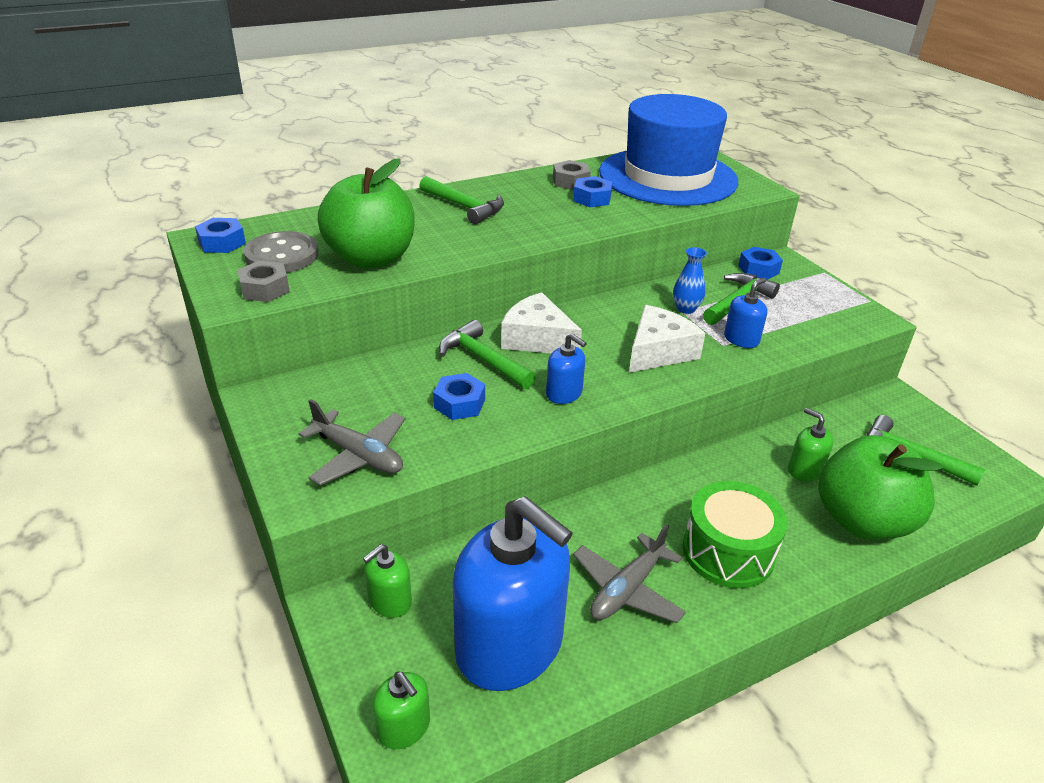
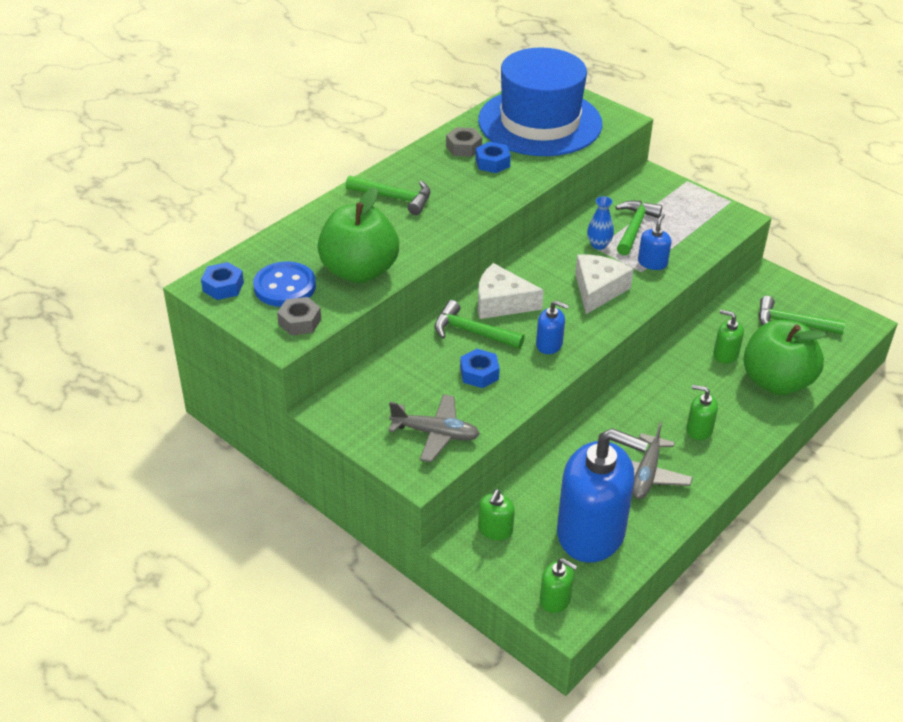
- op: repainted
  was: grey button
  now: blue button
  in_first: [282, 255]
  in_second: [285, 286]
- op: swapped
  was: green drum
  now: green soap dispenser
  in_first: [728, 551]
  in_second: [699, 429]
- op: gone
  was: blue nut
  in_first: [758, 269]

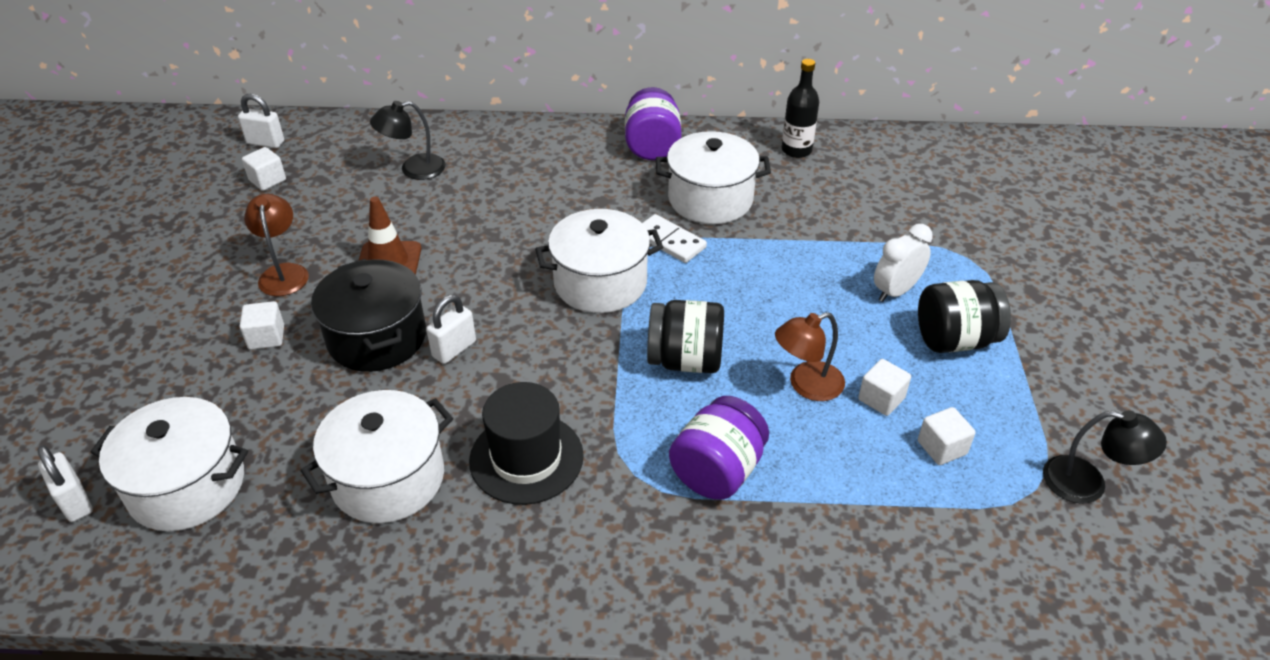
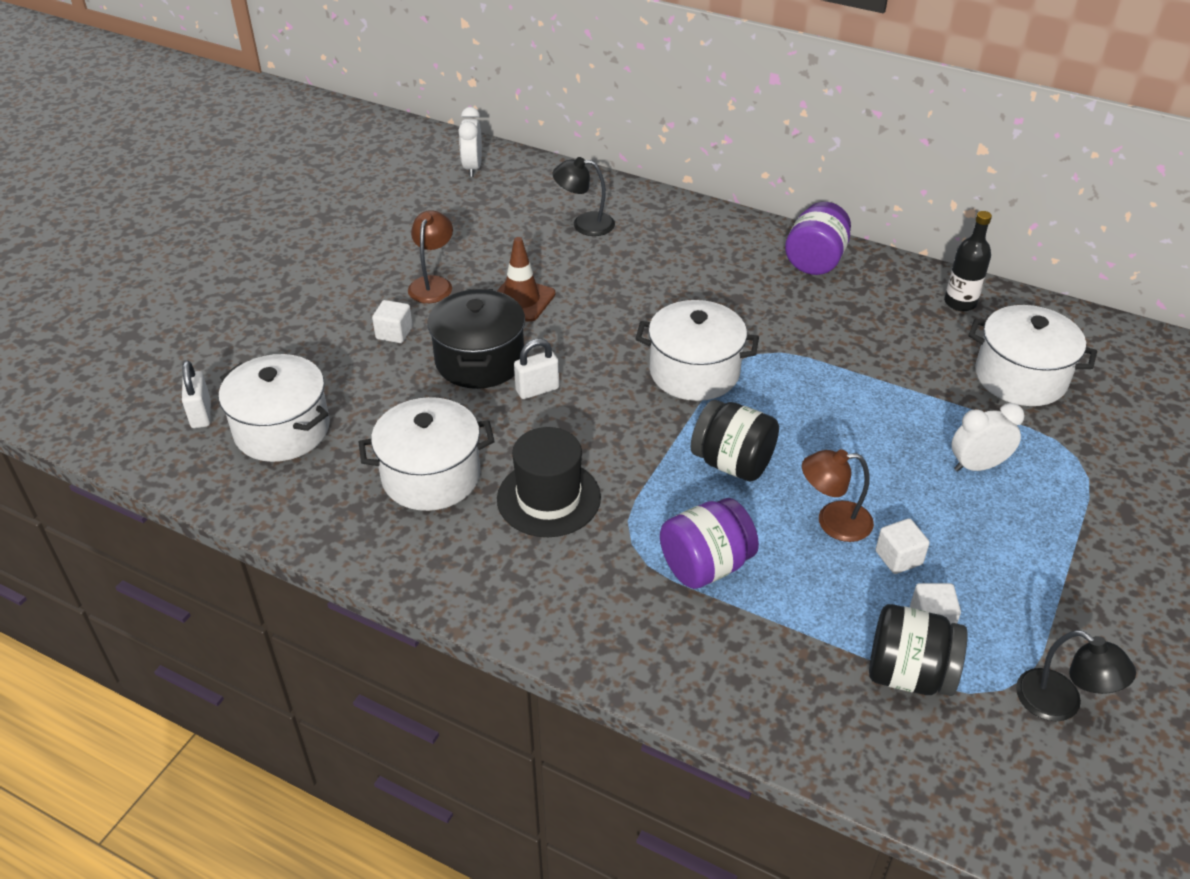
- op: swapped
  was: white padlock
  now: white clock
  in_first: [265, 142]
  in_second: [472, 168]
- op: gone
  was: white cube
  in_first: [267, 180]
- op: gone
  was: white domino
  in_first: [670, 241]
- op: shifted
  was: white pot
  in_first: [710, 199]
  in_second: [1020, 377]
- op: shifted
  was: black jar
  in_first: [954, 340]
  in_second: [908, 674]

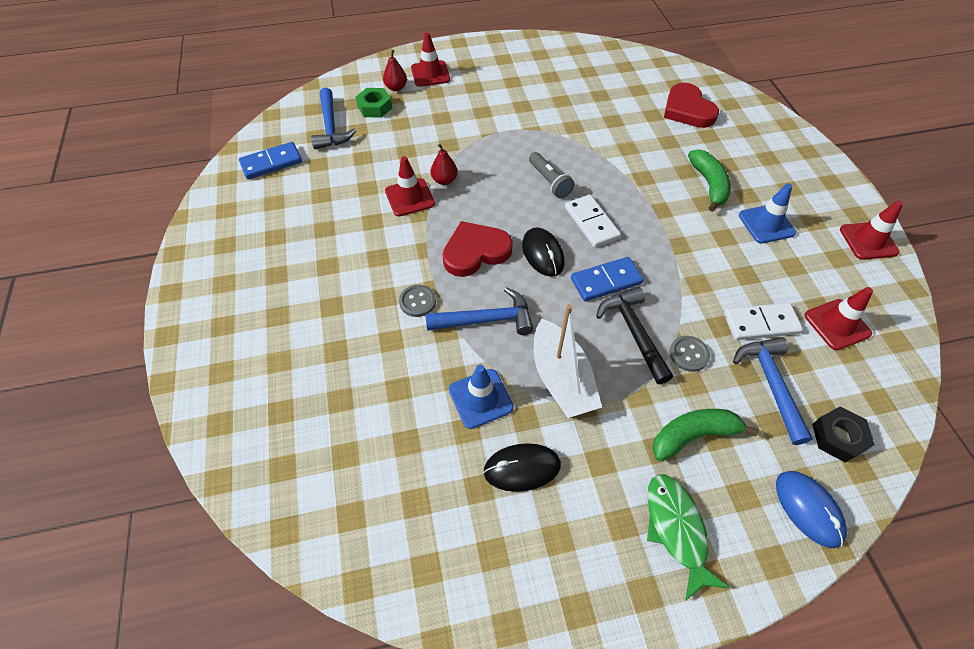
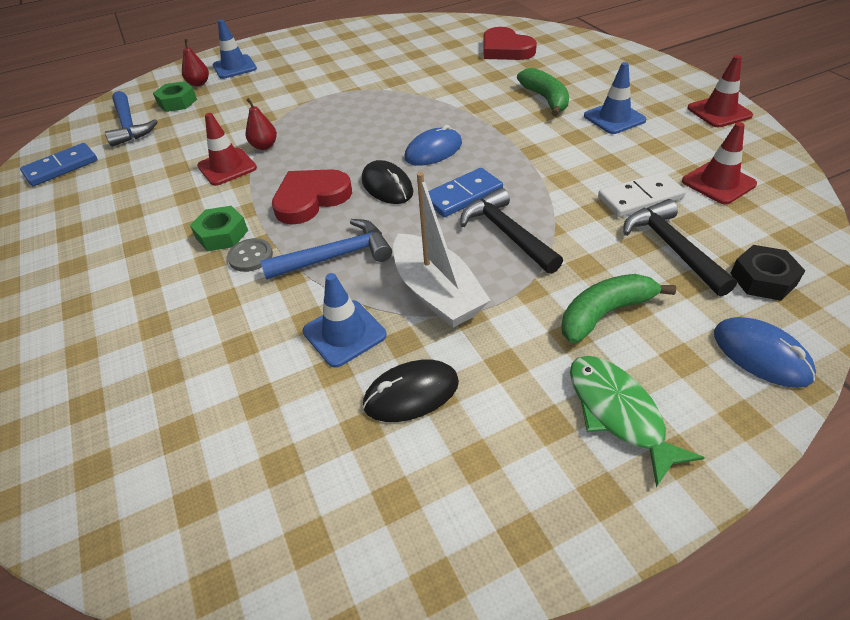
- op: repainted
  was: red traffic cone
  now: blue traffic cone
  in_first: [430, 74]
  in_second: [234, 67]
- op: gone
  was: grey flashlight
  in_first: [549, 181]
- op: swapped
  was: white domino
  now: blue mouse
  in_first: [591, 223]
  in_second: [433, 151]
- op: gone
  was: grey button
  in_first: [689, 354]
- op: repainted
  was: blue hammer
  now: black hammer
  in_first: [771, 385]
  in_second: [672, 248]
- op: new
  now: green nut
  in_second: [222, 234]

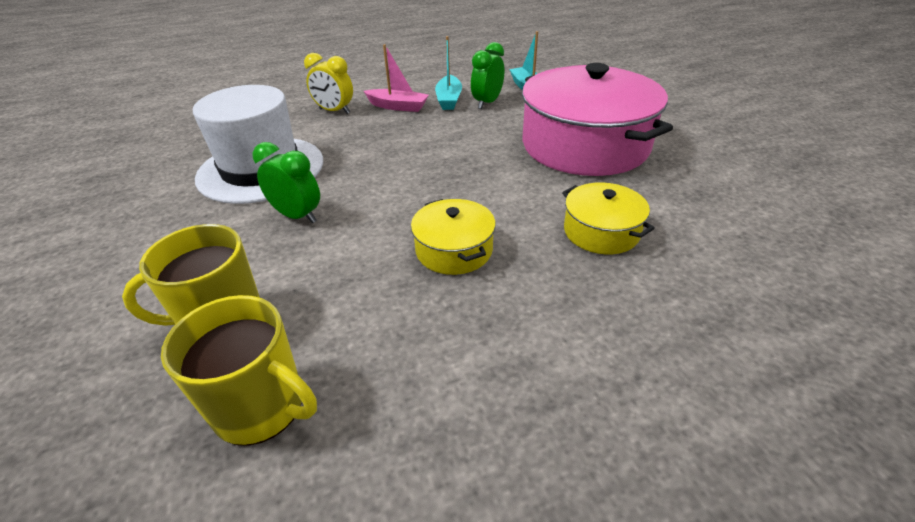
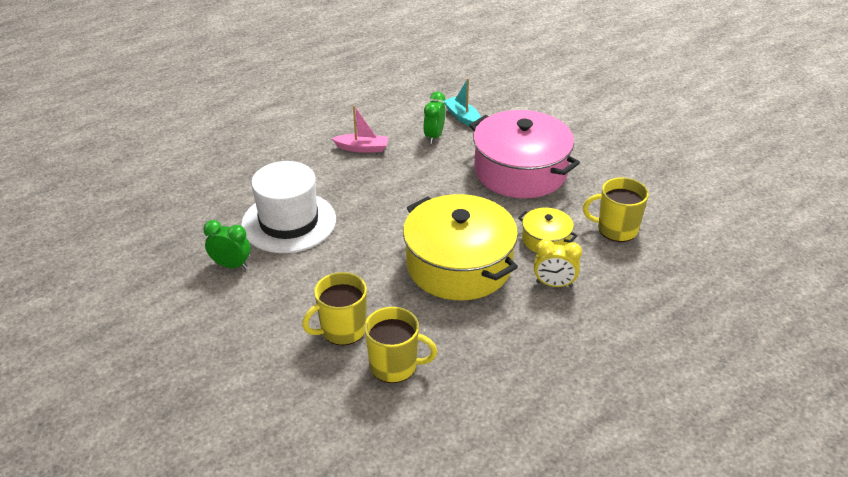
- op: shifted
  was: green clock
  in_first: [297, 216]
  in_second: [231, 265]
- op: shifted
  was: yellow clock
  in_first: [334, 111]
  in_second: [554, 284]
- op: scaled
  was: yellow pot
  in_first: [454, 250]
  in_second: [459, 265]
  ratio: 2.13
- op: gone
  was: turquoise boat
  in_first: [449, 99]
- op: new
  now: yellow mug
  in_second: [616, 229]

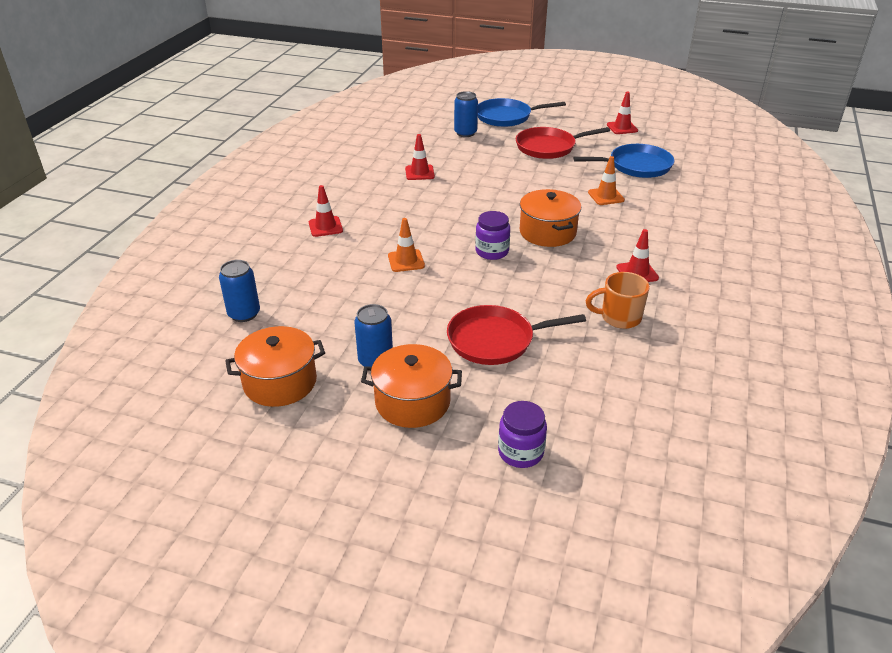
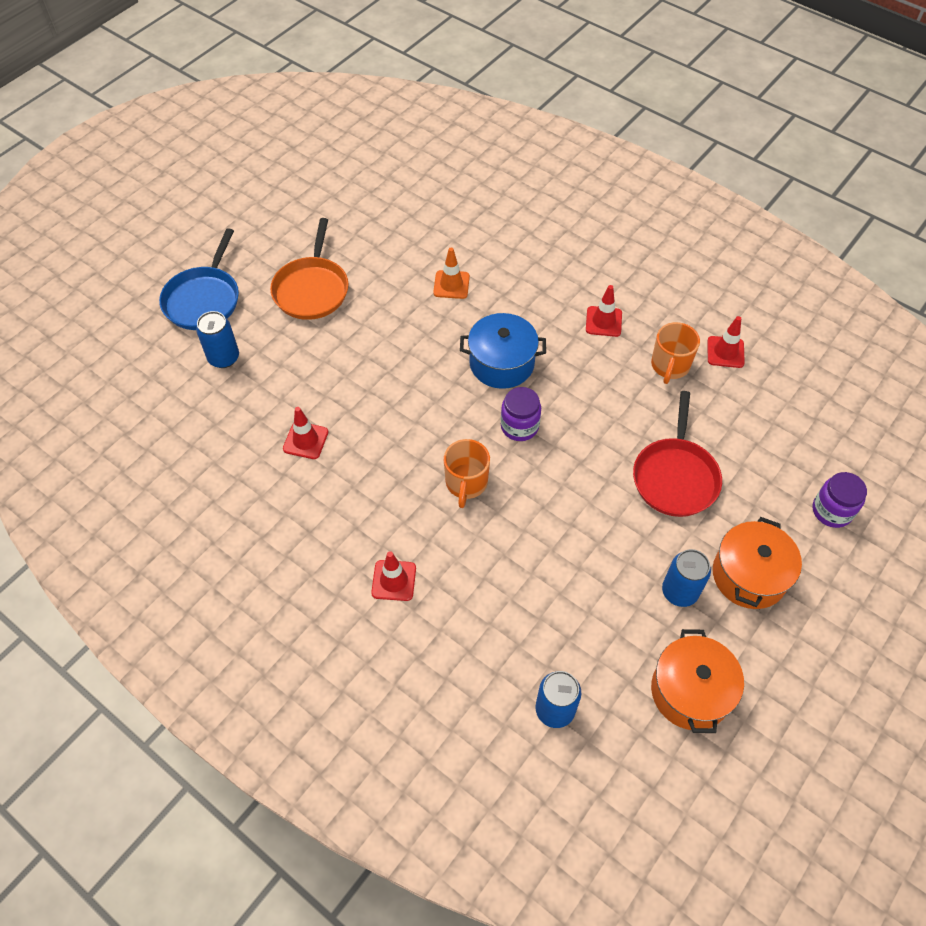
- op: gone
  was: orange traffic cone
  in_first: [406, 261]
- op: repainted
  was: red pan
  now: orange pan
  in_first: [548, 147]
  in_second: [312, 289]
- op: repainted
  was: orange pot
  now: blue pot
  in_first: [547, 232]
  in_second: [501, 363]
- op: gone
  was: blue pan
  in_first: [636, 166]
- op: shifted
  was: red traffic cone
  in_first: [622, 128]
  in_second: [725, 352]
- op: new
  now: orange mug
  in_second: [466, 483]

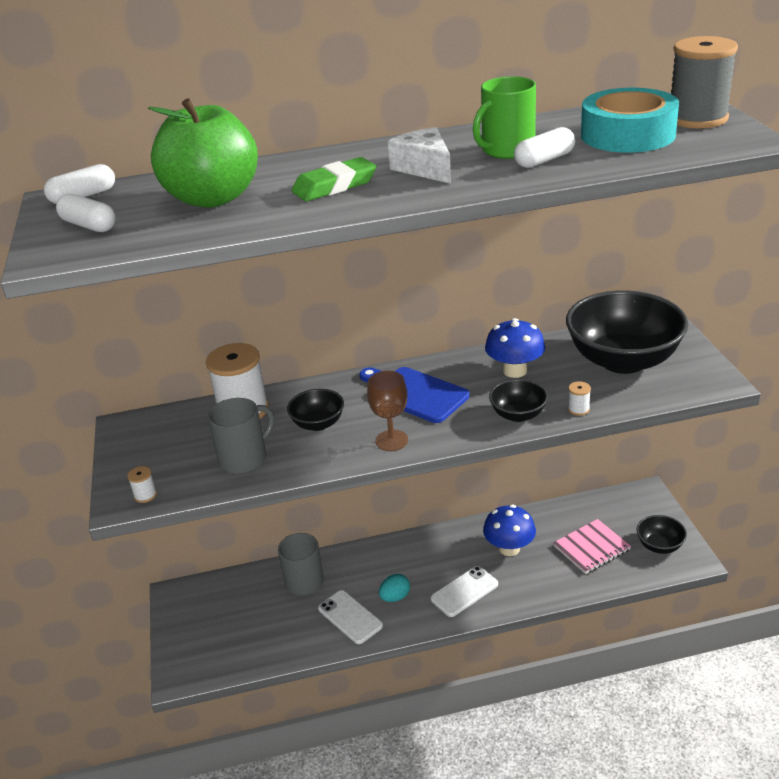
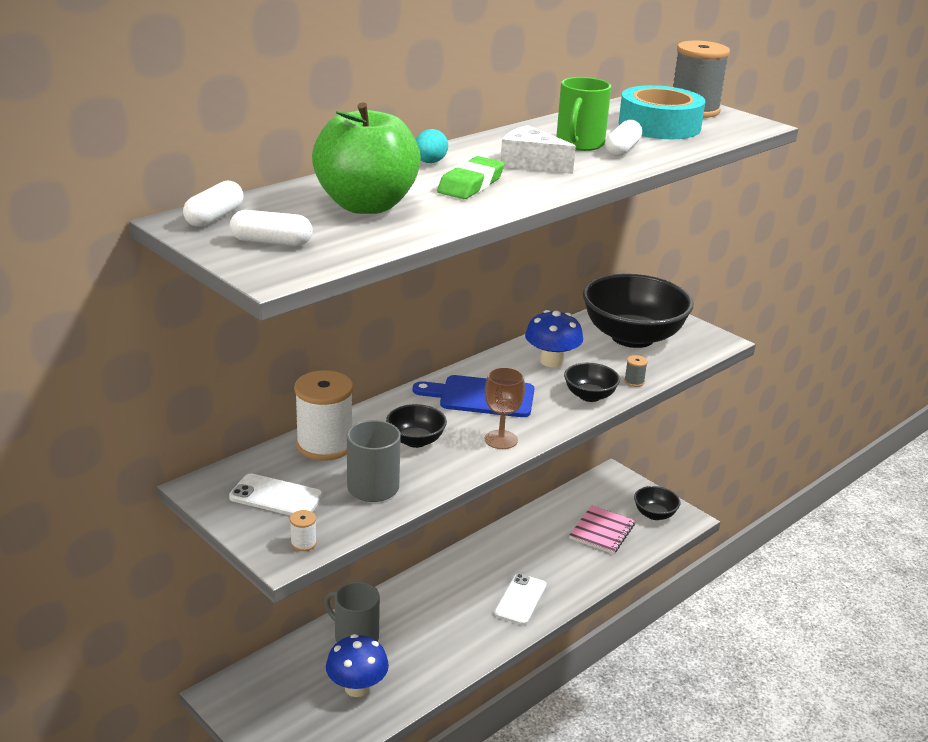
- op: shifted
  was: white phone
  in_first: [350, 617]
  in_second: [276, 497]
- op: shifted
  was: turquoise egg
  in_first: [395, 597]
  in_second: [429, 162]
- op: shifted
  was: blue mushroom
  in_first: [509, 548]
  in_second: [357, 687]
- op: repainted
  was: white spool
  now: grey spool
  in_first: [578, 409]
  in_second: [634, 382]

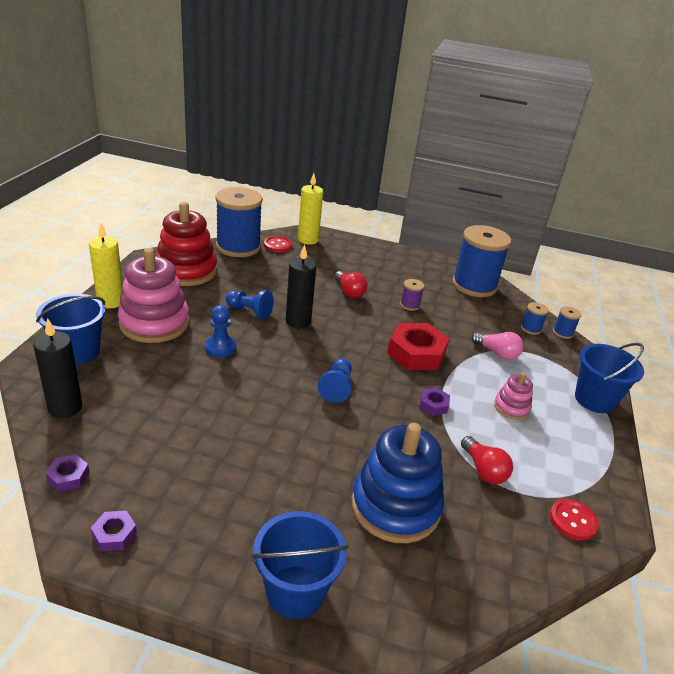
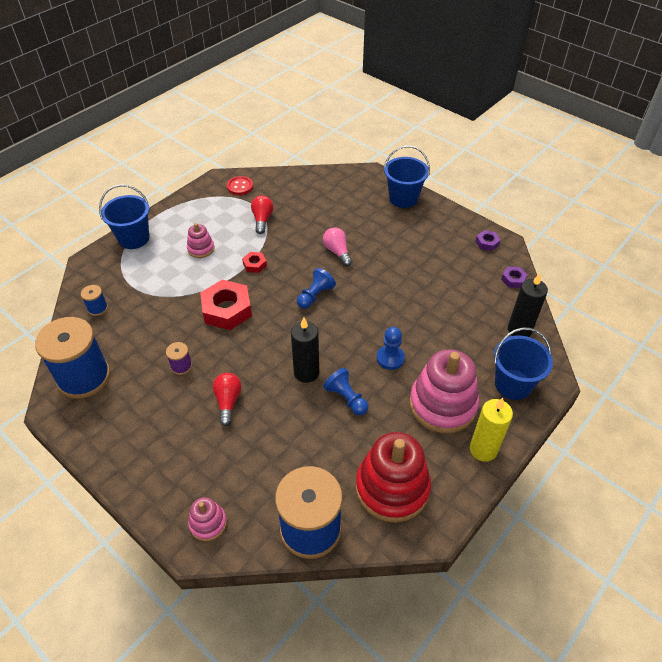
- op: gone
  was: red button
  in_first: [277, 245]
- op: swapped
  was: yellow candle
  now: pink stacking toy
  in_first: [308, 240]
  in_second: [208, 523]
- op: gone
  was: blue stacking toy
  in_first: [395, 506]
- op: repainted
  was: purple nut
  now: red nut
  in_first: [433, 405]
  in_second: [254, 264]
- op: shifted
  was: pink light bulb
  in_first: [497, 353]
  in_second: [337, 252]
- op: gone
  was: blue spool
  in_first: [562, 332]

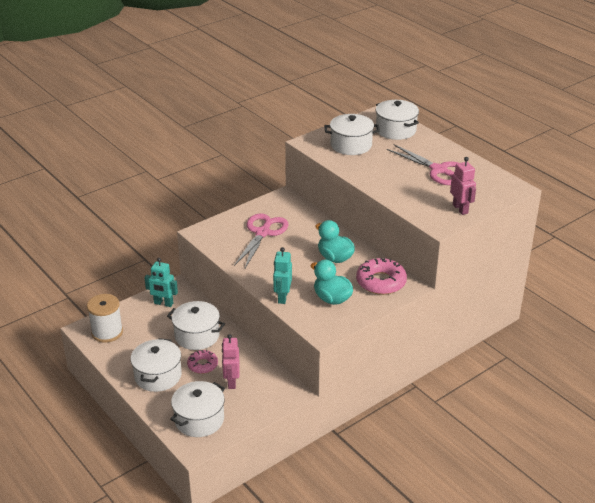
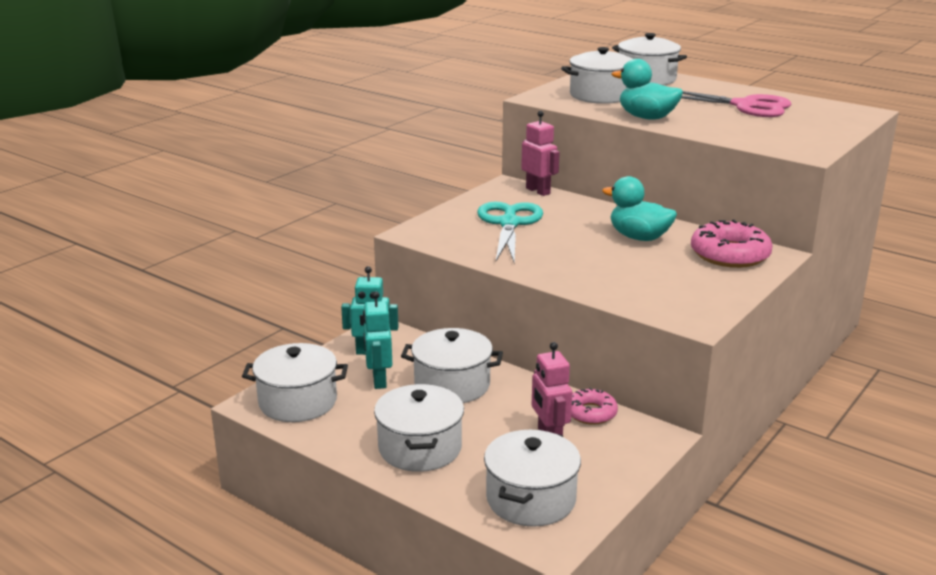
- op: swapped
  was: white spool
  now: white pot
  in_first: [107, 332]
  in_second: [298, 402]
- op: shifted
  was: pink donut
  in_first: [202, 365]
  in_second: [590, 413]
- op: repainted
  was: pink scissors
  now: turquoise scissors
  in_first: [262, 233]
  in_second: [509, 223]
- op: shifted
  was: turquoise robot
  in_first: [282, 297]
  in_second: [379, 380]
- op: shifted
  was: turquoise duck
  in_first: [332, 299]
  in_second: [646, 117]
- op: shifted
  was: pink robot
  in_first: [460, 209]
  in_second: [538, 191]

